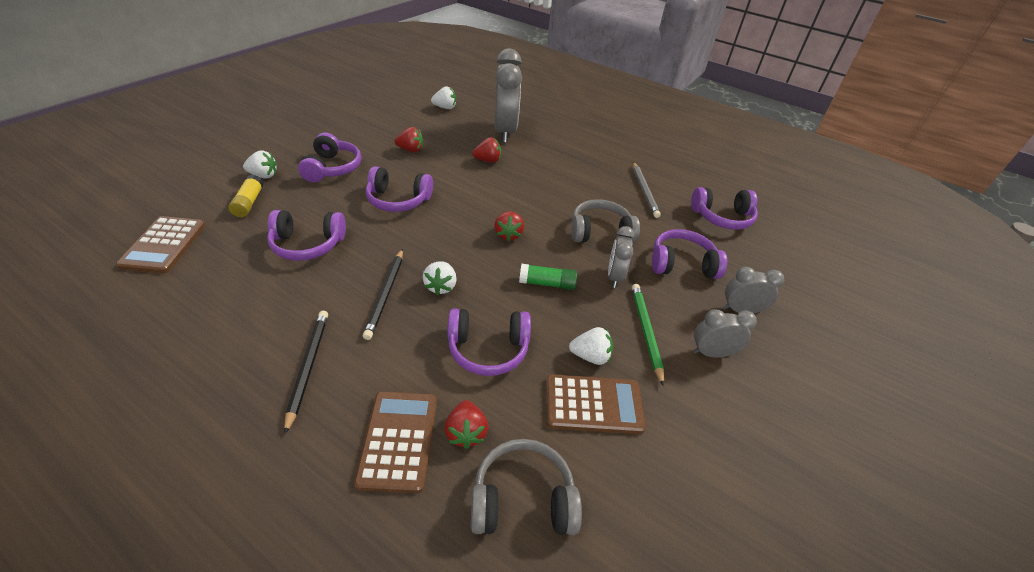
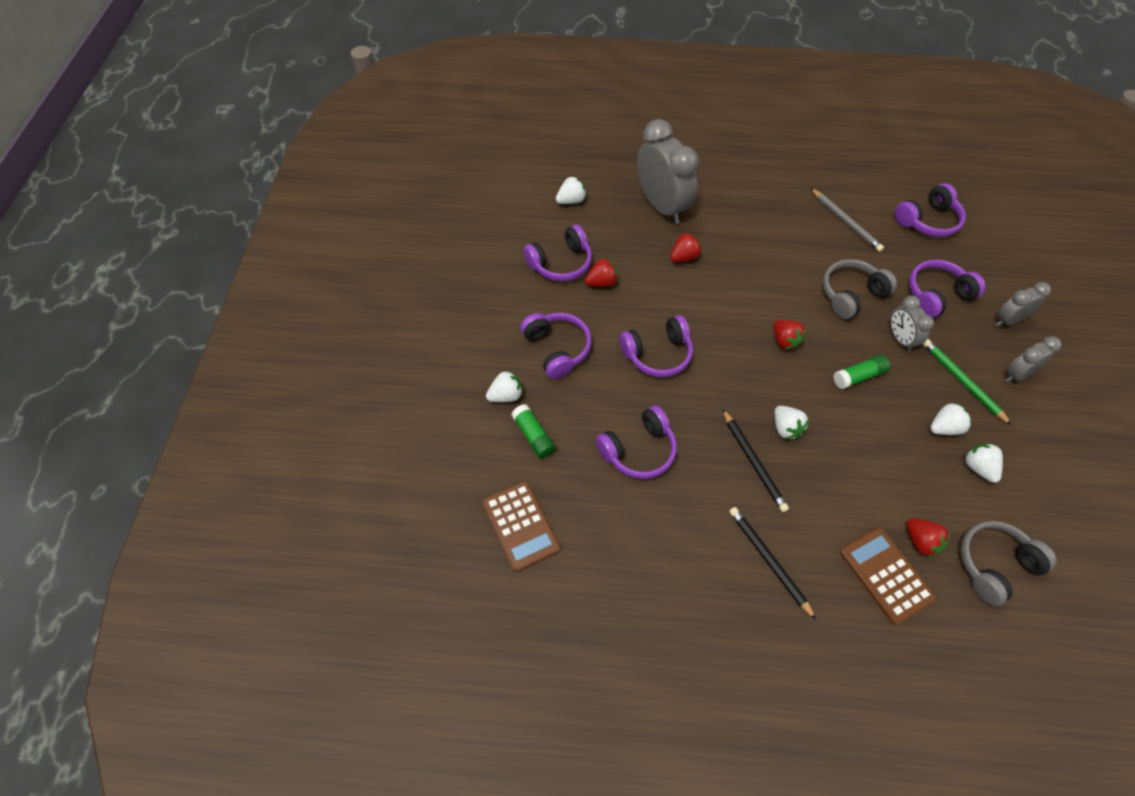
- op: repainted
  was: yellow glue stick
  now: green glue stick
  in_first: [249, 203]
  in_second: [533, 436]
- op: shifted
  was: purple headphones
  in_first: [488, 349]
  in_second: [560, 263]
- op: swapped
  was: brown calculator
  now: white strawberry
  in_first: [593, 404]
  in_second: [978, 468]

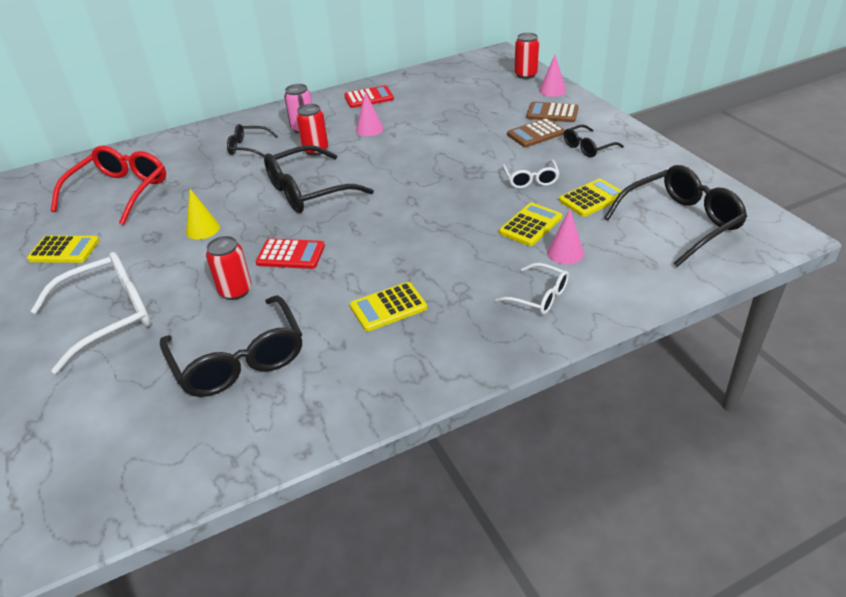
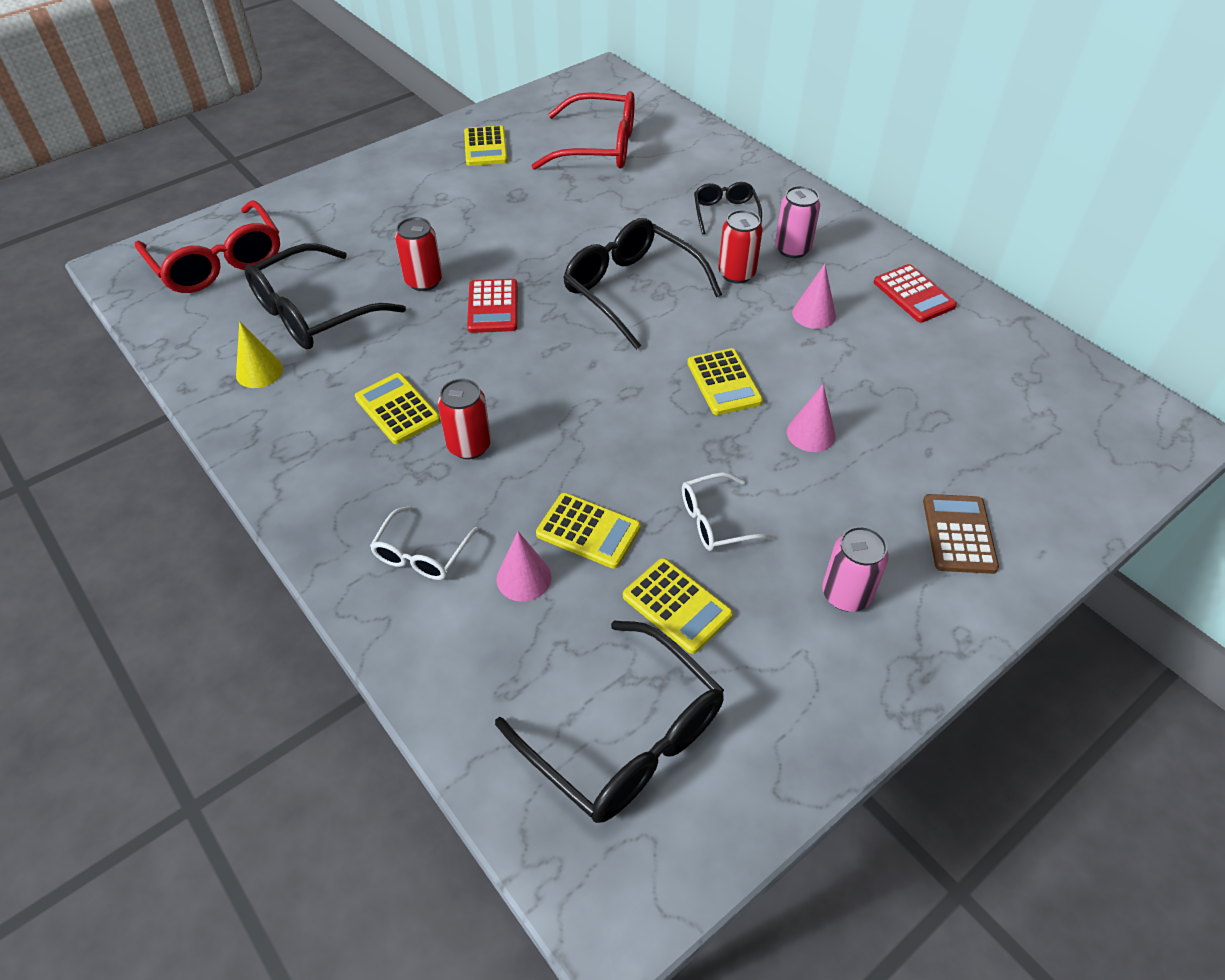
- op: gone
  was: white glasses
  in_first: [109, 316]
- op: shifted
  was: yellow cone
  in_first: [202, 229]
  in_second: [259, 371]
- op: gone
  was: brown calculator
  in_first: [536, 134]
- op: shifted
  was: red can
  in_first: [526, 75]
  in_second: [469, 446]
- op: shifted
  was: pink cone
  in_first: [552, 90]
  in_second: [811, 433]
- op: swapped
  was: black glasses
  now: pink can
  in_first: [587, 147]
  in_second: [846, 594]
- op: new
  now: red glasses
  in_second: [218, 262]
- op: new
  now: yellow calculator
  in_second: [724, 382]

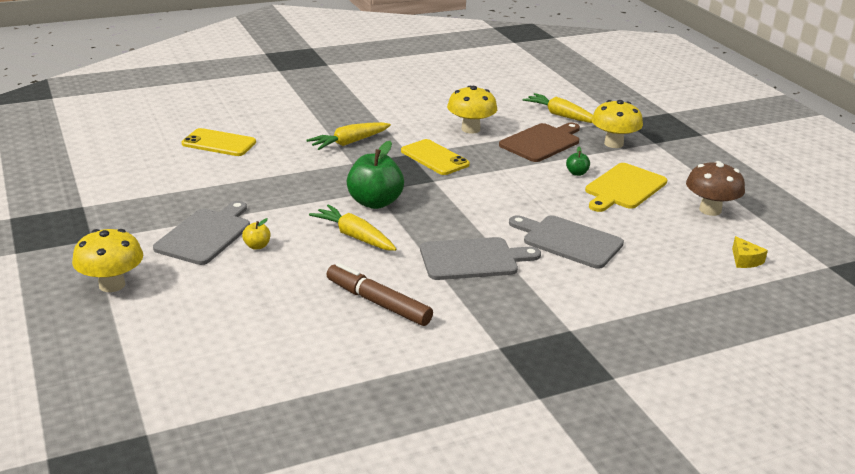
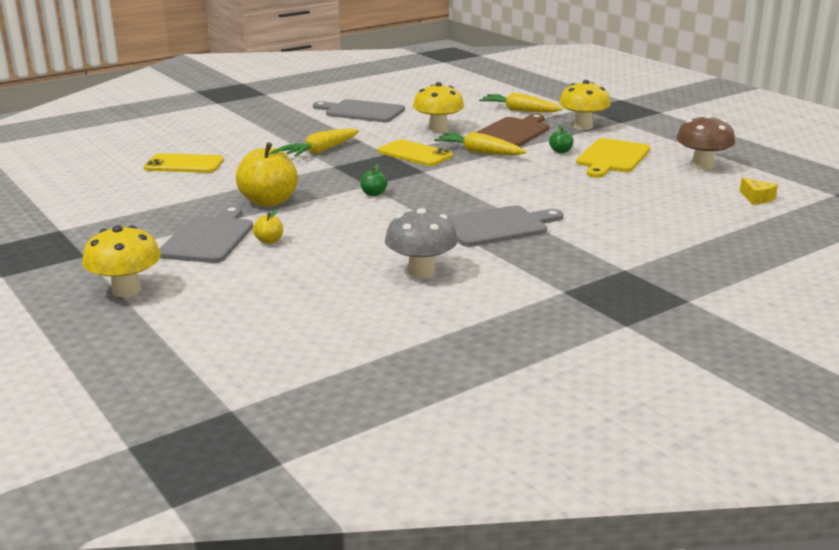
- op: shifted
  was: yellow carrot
  in_first: [354, 236]
  in_second: [479, 152]
- op: swapped
  was: brown marker
  now: grey mushroom
  in_first: [378, 303]
  in_second: [421, 271]
- op: scaled
  was: green apple
  in_first: [375, 202]
  in_second: [373, 194]
  ratio: 0.45
- op: shifted
  was: grey cutting board
  in_first: [569, 241]
  in_second: [362, 111]
- op: new
  now: yellow apple
  in_second: [269, 201]

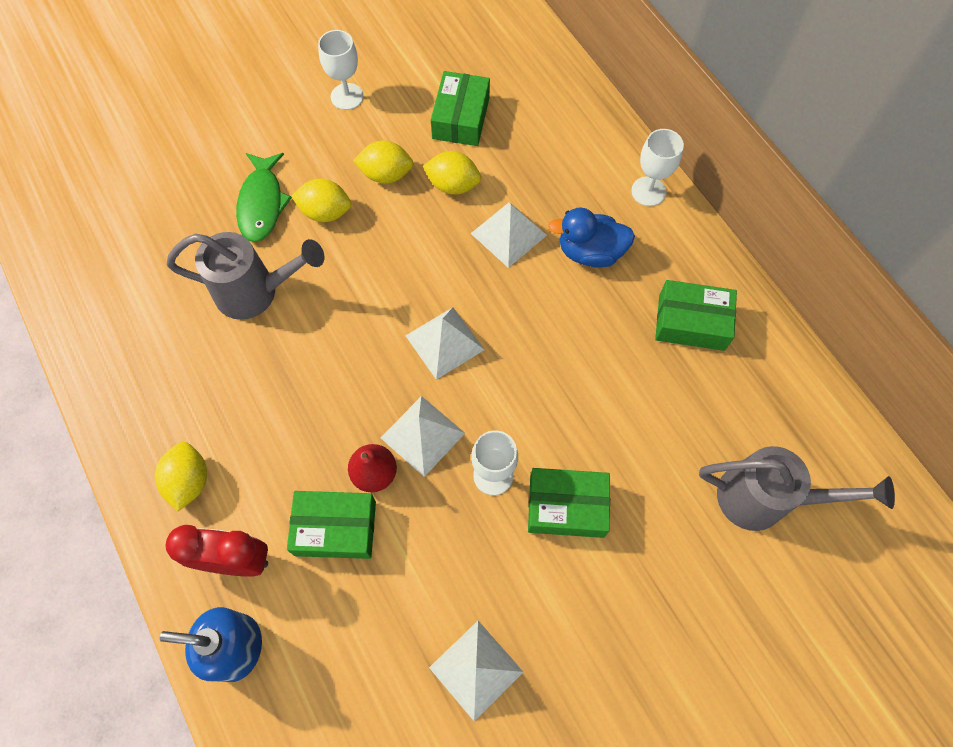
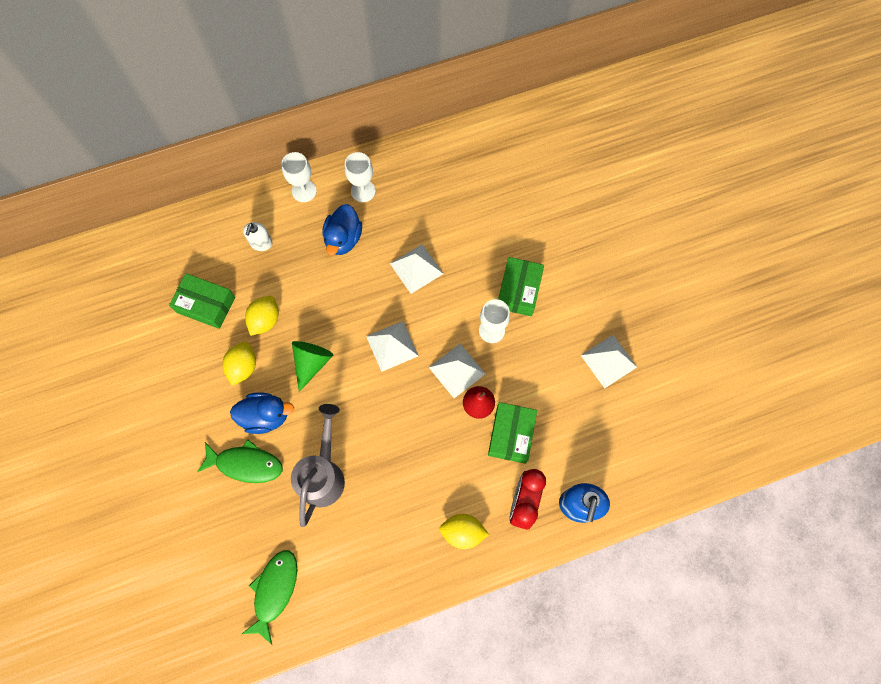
- op: swapped
  was: yellow lemon
  now: blue duck
  in_first: [325, 212]
  in_second: [266, 416]
- op: shifted
  was: white goblet
  in_first: [347, 96]
  in_second: [363, 191]
- op: shifted
  was: white pyramid
  in_first: [508, 234]
  in_second: [416, 268]
- op: gone
  was: green box
  in_first: [691, 322]
- op: gone
  was: grey watering can
  in_first: [765, 499]
- op: new
  now: green fish
  in_second: [274, 590]
- op: new
  now: white soap dispenser
  in_second: [261, 243]
- op: new
  now: green cone
  in_second: [312, 363]

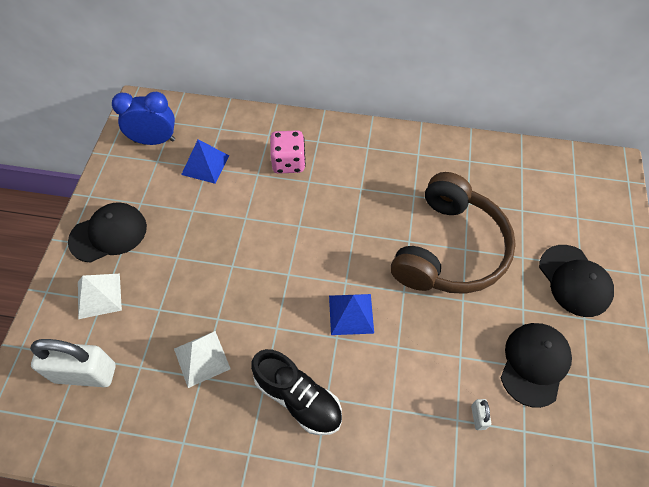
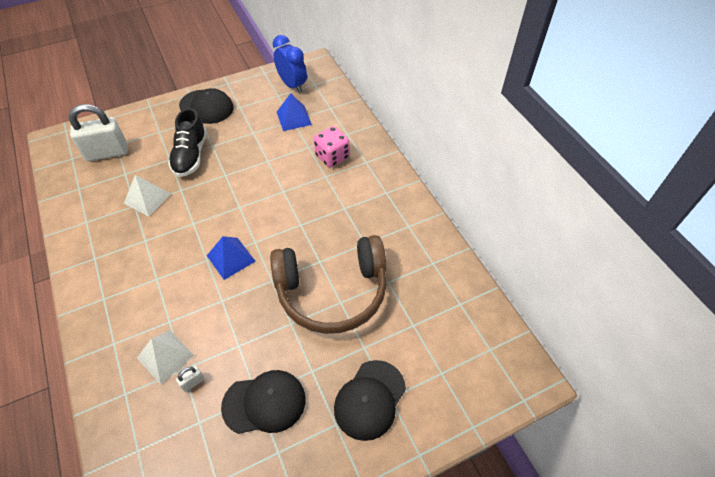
- op: rotated
  was: white padlock
  in_first: [85, 373]
  in_second: [107, 153]
  clockwise: -75
- op: shifted
  was: white pyramid
  in_first: [99, 295]
  in_second: [165, 356]
- op: shifted
  was: black shoe
  in_first: [298, 398]
  in_second: [191, 155]

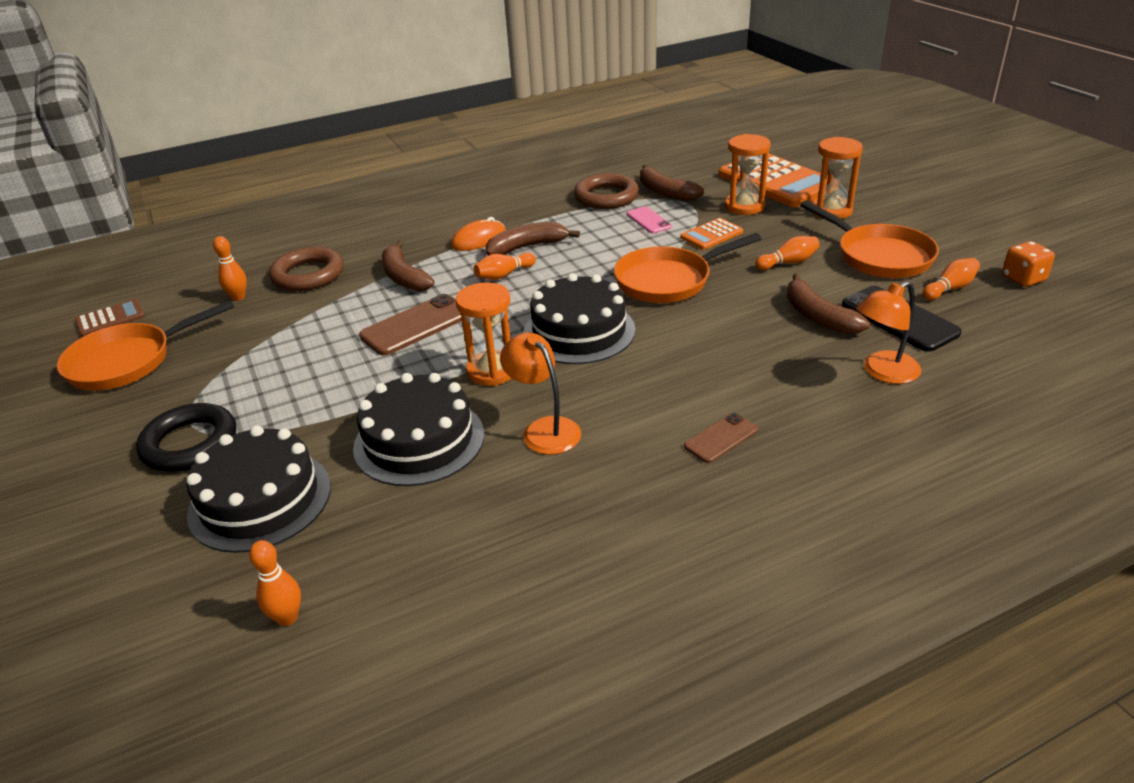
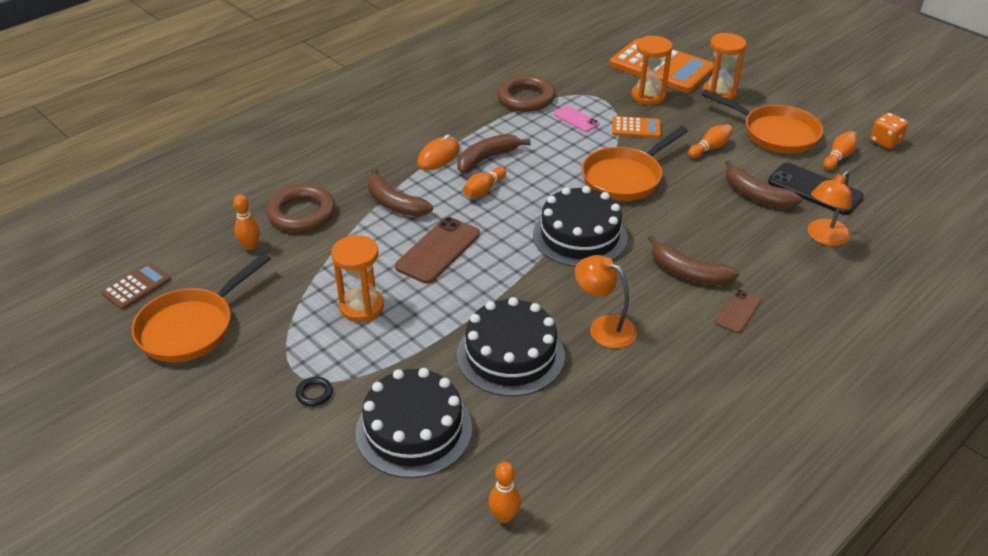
- op: scaled
  was: black ring
  in_first: [190, 443]
  in_second: [314, 393]
  ratio: 0.44
- op: shifted
  was: orange hourglass
  in_first: [492, 371]
  in_second: [361, 307]
- op: shifted
  was: brown banana
  in_first: [665, 192]
  in_second: [688, 272]
- op: rotated
  was: orange calculator
  in_first: [711, 235]
  in_second: [636, 128]
  clockwise: -120

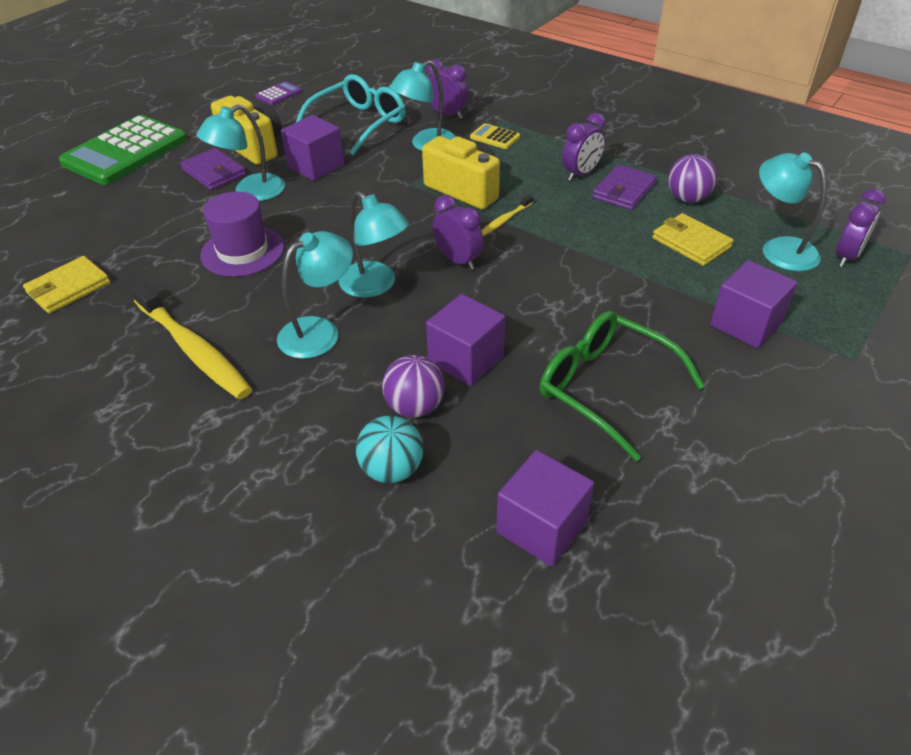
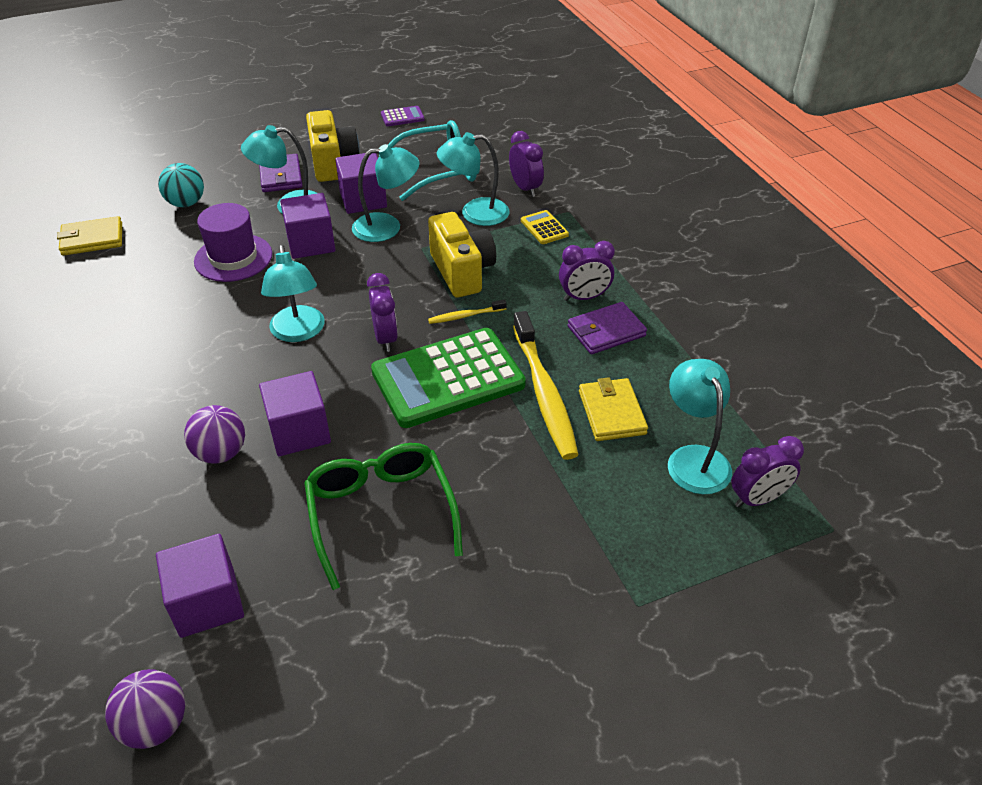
- op: shifted
  was: green calculator
  in_first: [125, 151]
  in_second: [448, 379]
- op: shifted
  was: yellow toothbrush
  in_first: [193, 349]
  in_second: [544, 393]
- op: shifted
  was: turquoise lamp
  in_first: [320, 331]
  in_second: [387, 227]
- op: shifted
  was: turquoise ball
  in_first: [392, 470]
  in_second: [186, 203]
- op: shifted
  was: purple ball
  in_first: [687, 199]
  in_second: [155, 724]
- op: shifted
  was: purple cube
  in_first: [746, 324]
  in_second: [311, 243]

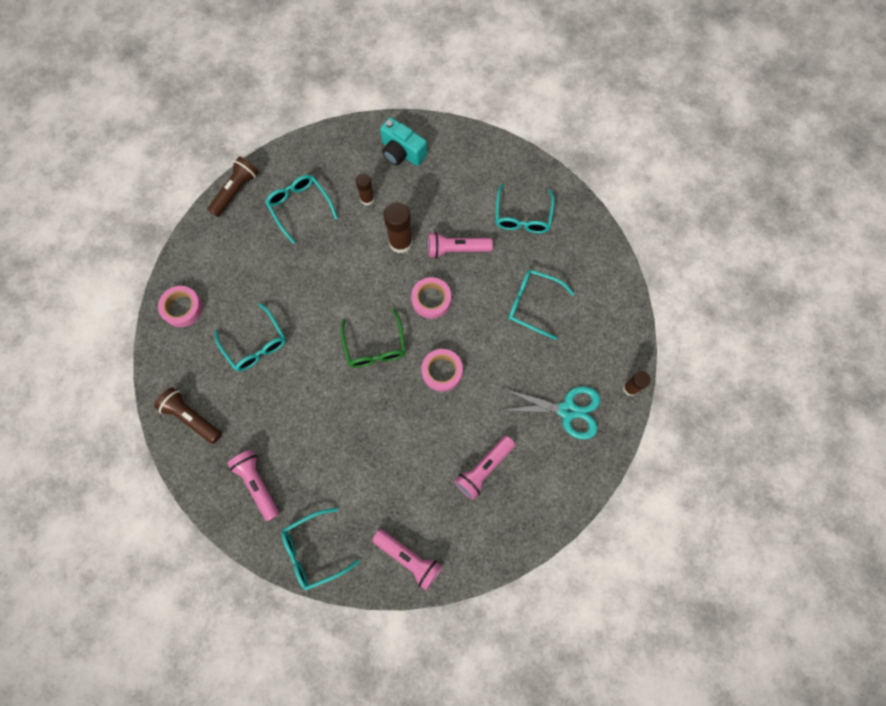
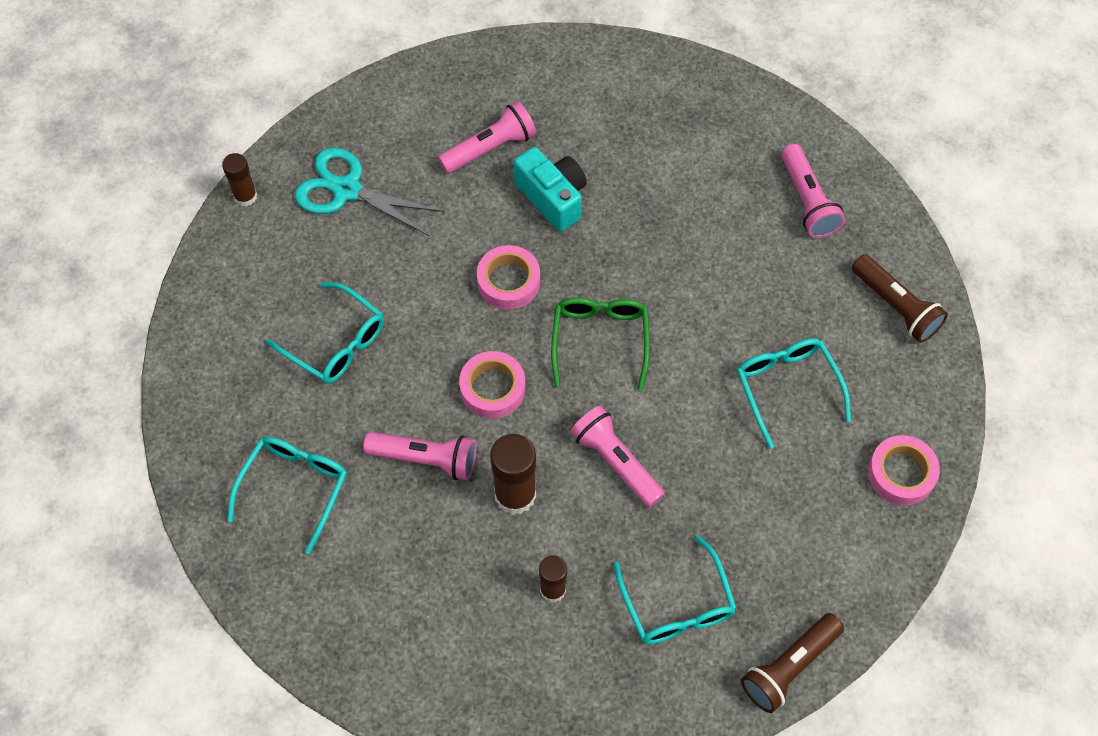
- op: gone
  was: turquoise glasses
  in_first: [314, 550]
- op: shifted
  was: pink flashlight
  in_first: [408, 558]
  in_second: [616, 462]
- op: shifted
  was: turquoise camera
  in_first: [402, 152]
  in_second: [552, 198]

